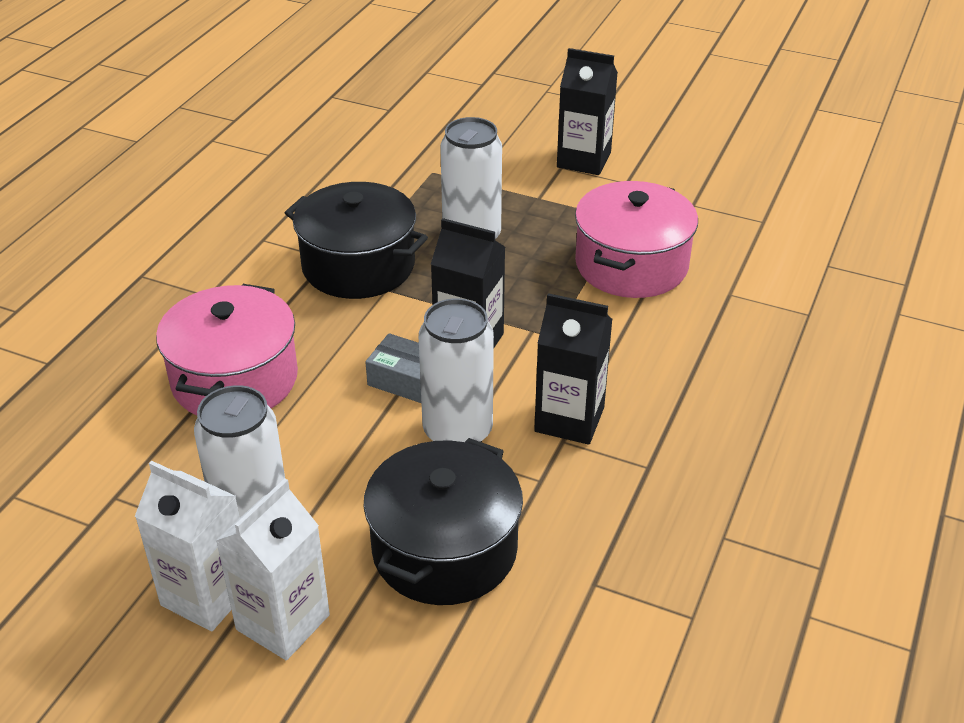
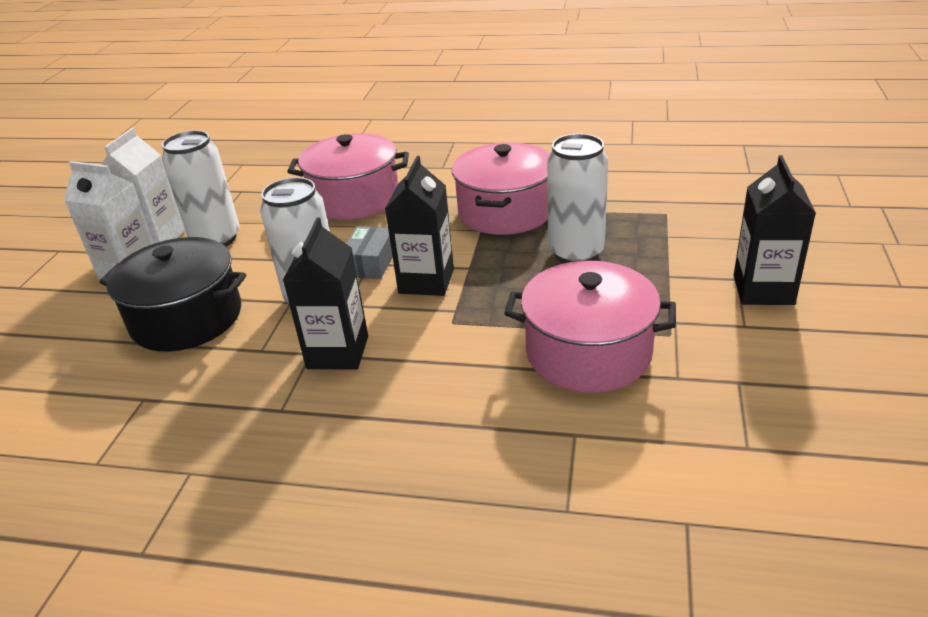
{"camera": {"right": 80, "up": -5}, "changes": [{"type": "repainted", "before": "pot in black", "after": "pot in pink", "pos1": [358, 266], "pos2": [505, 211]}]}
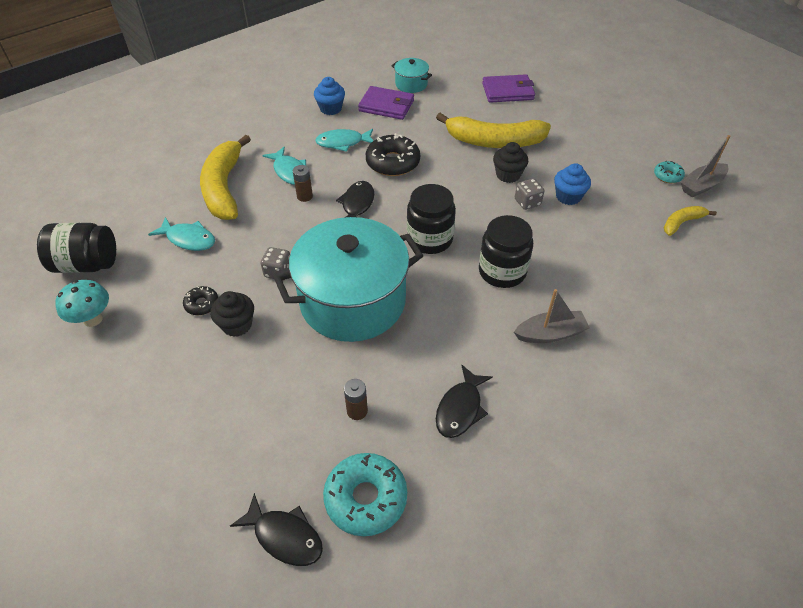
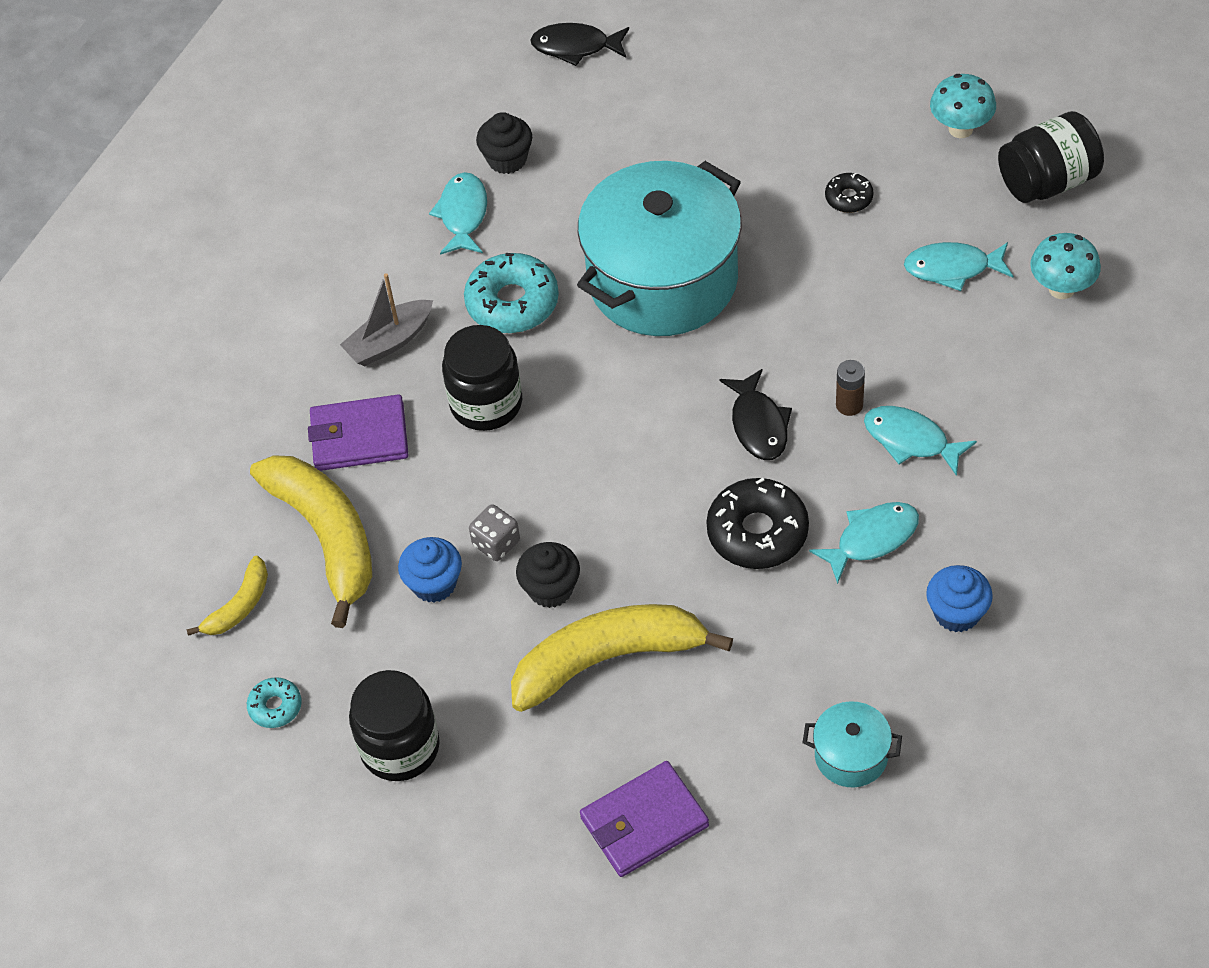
{"camera": {"right": 160, "up": 5}, "changes": [{"type": "shifted", "before": "banana in yellow", "pos1": [224, 187], "pos2": [326, 537]}, {"type": "shifted", "before": "wallet in purple", "pos1": [386, 106], "pos2": [359, 437]}, {"type": "shifted", "before": "jar in black", "pos1": [429, 239], "pos2": [400, 747]}, {"type": "repainted", "before": "fish in black", "after": "fish in turquoise", "pos1": [460, 409], "pos2": [463, 214]}, {"type": "shifted", "before": "donut in turquoise", "pos1": [366, 498], "pos2": [512, 303]}, {"type": "shifted", "before": "cupcake in black", "pos1": [237, 325], "pos2": [507, 159]}, {"type": "new", "after": "mushroom in turquoise", "pos2": [1061, 289]}, {"type": "gone", "before": "dice in grey", "pos1": [278, 272]}, {"type": "gone", "before": "battery in brown", "pos1": [357, 411]}, {"type": "gone", "before": "boat in grey", "pos1": [701, 186]}]}
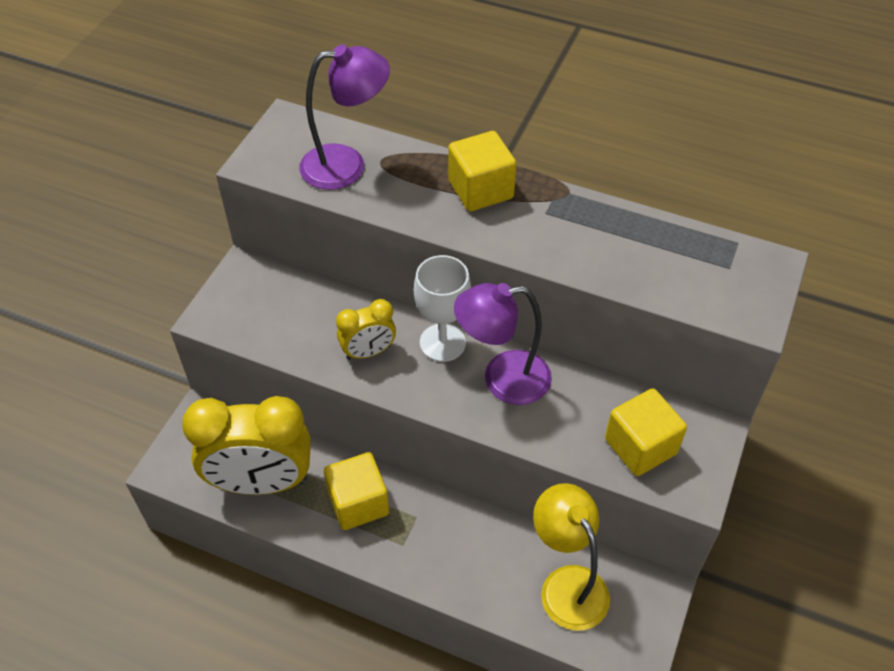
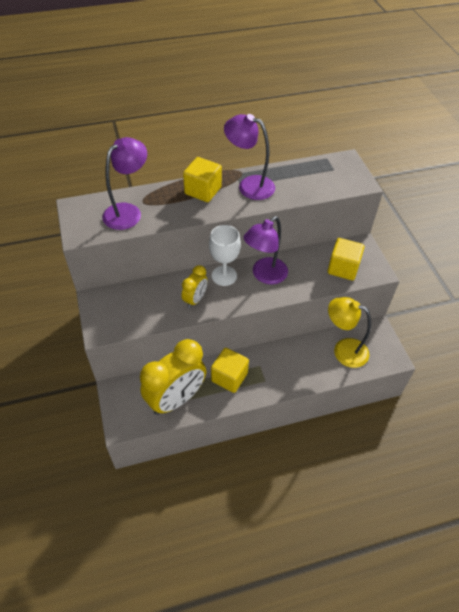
{"camera": {"right": -40, "up": 0}, "changes": [{"type": "new", "after": "lamp in purple", "pos2": [249, 185]}]}
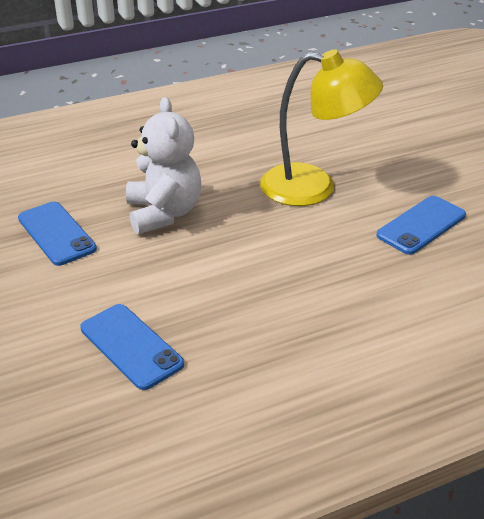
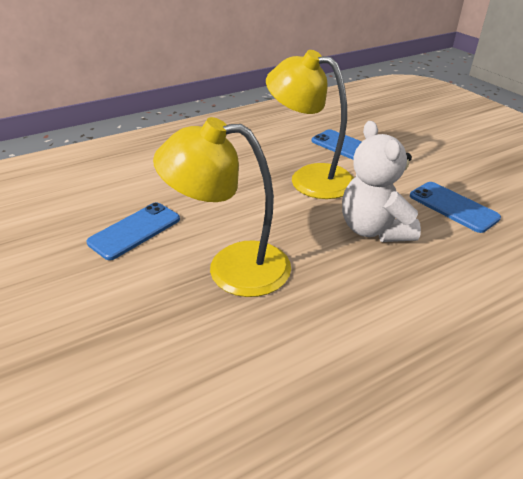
{"camera": {"right": 175, "up": 0}, "changes": [{"type": "new", "after": "lamp in yellow", "pos2": [309, 178]}]}
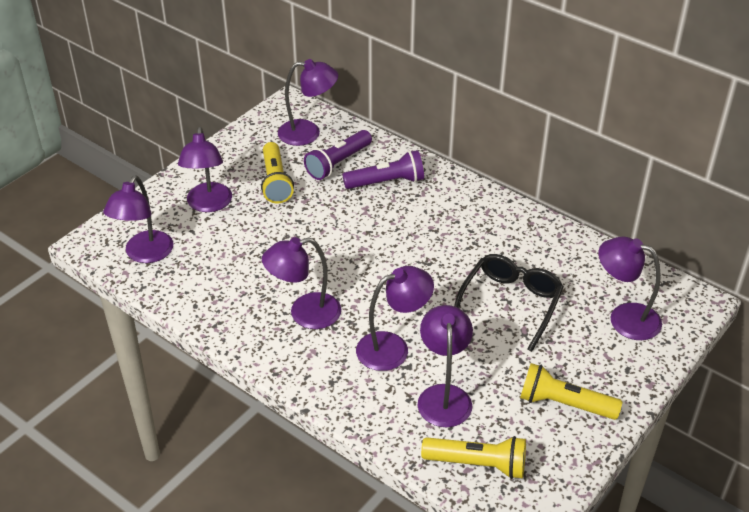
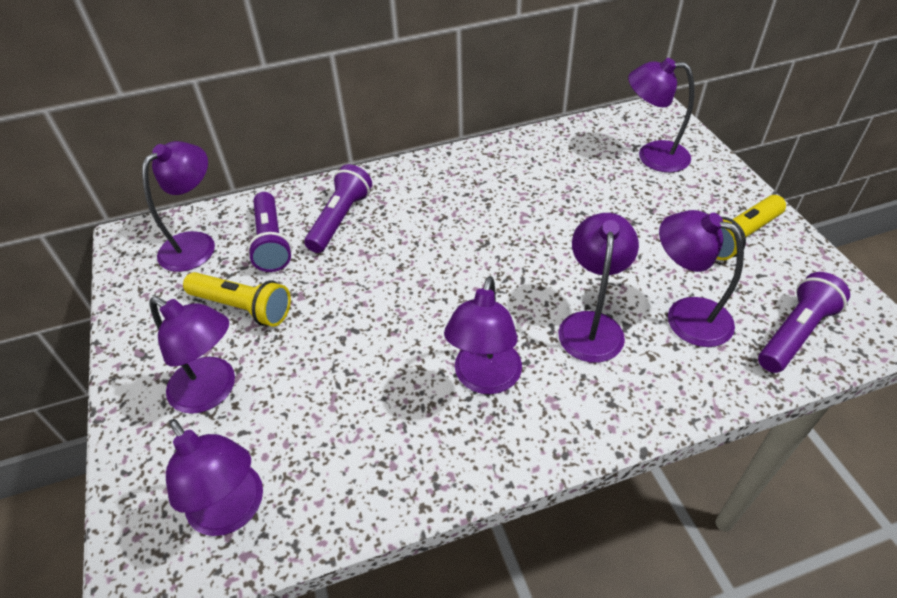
{"camera": {"right": -55, "up": 5}, "changes": [{"type": "rotated", "before": "lamp in purple", "pos1": [624, 318], "pos2": [652, 156], "turn": 45}, {"type": "repainted", "before": "flashlight in yellow", "after": "flashlight in purple", "pos1": [478, 464], "pos2": [795, 333]}, {"type": "gone", "before": "glasses in black", "pos1": [510, 304]}]}
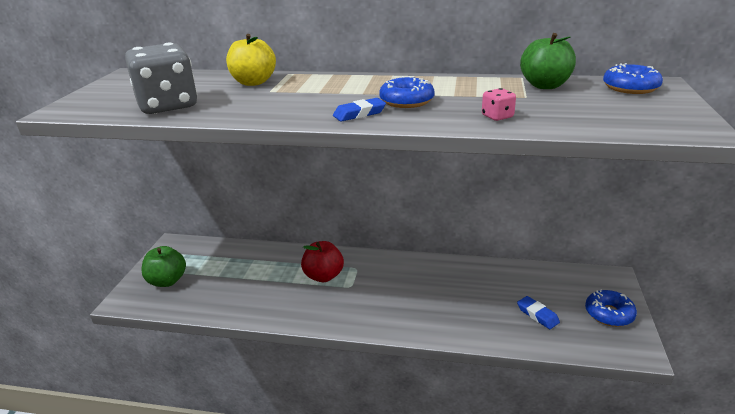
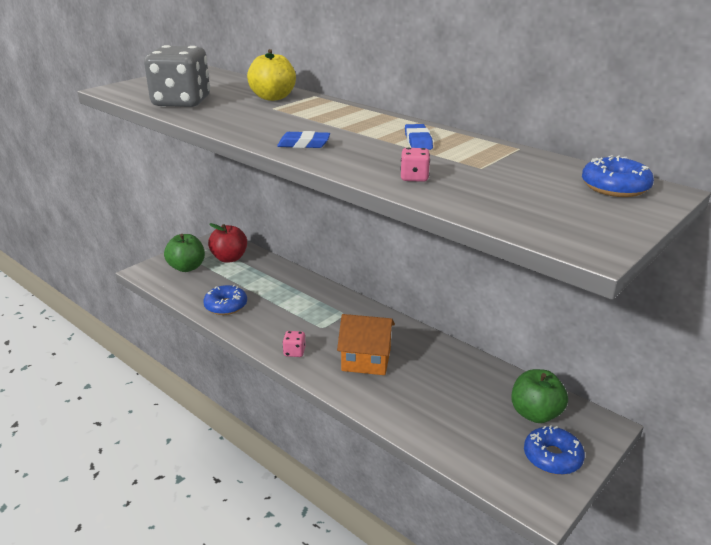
{"camera": {"right": 30, "up": 0}, "changes": [{"type": "shifted", "before": "donut in blue", "pos1": [406, 101], "pos2": [226, 306]}, {"type": "shifted", "before": "apple in red", "pos1": [323, 276], "pos2": [229, 258]}, {"type": "new", "after": "dice in pink", "pos2": [294, 352]}, {"type": "new", "after": "house in orange", "pos2": [366, 360]}, {"type": "shifted", "before": "eraser in blue", "pos1": [537, 315], "pos2": [418, 141]}, {"type": "shifted", "before": "apple in green", "pos1": [545, 85], "pos2": [535, 414]}]}
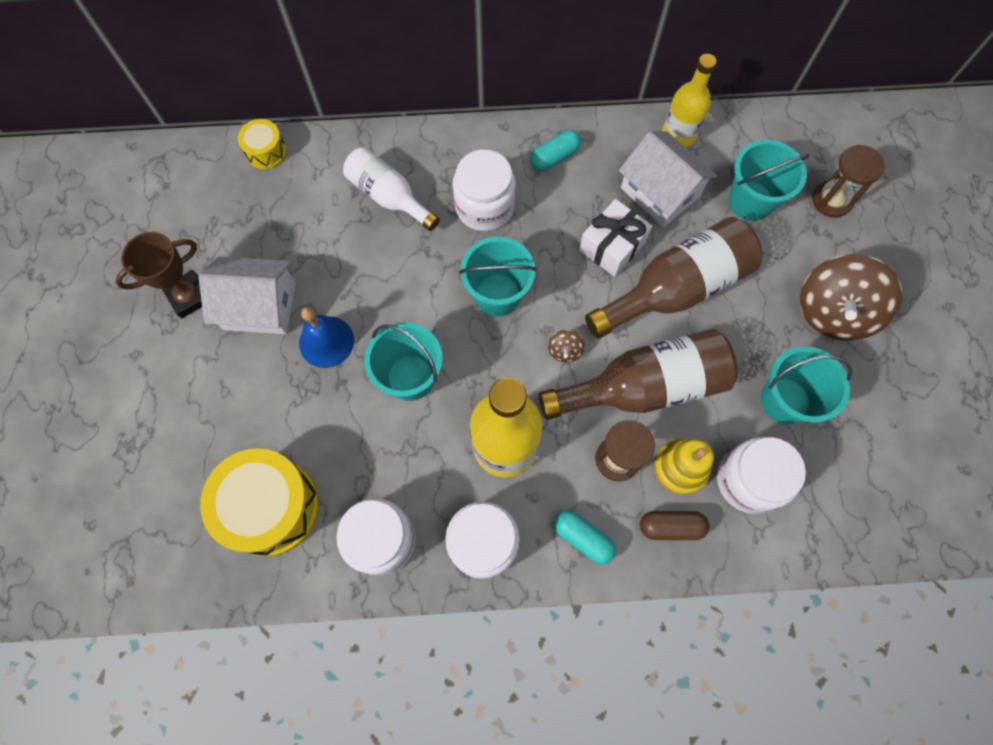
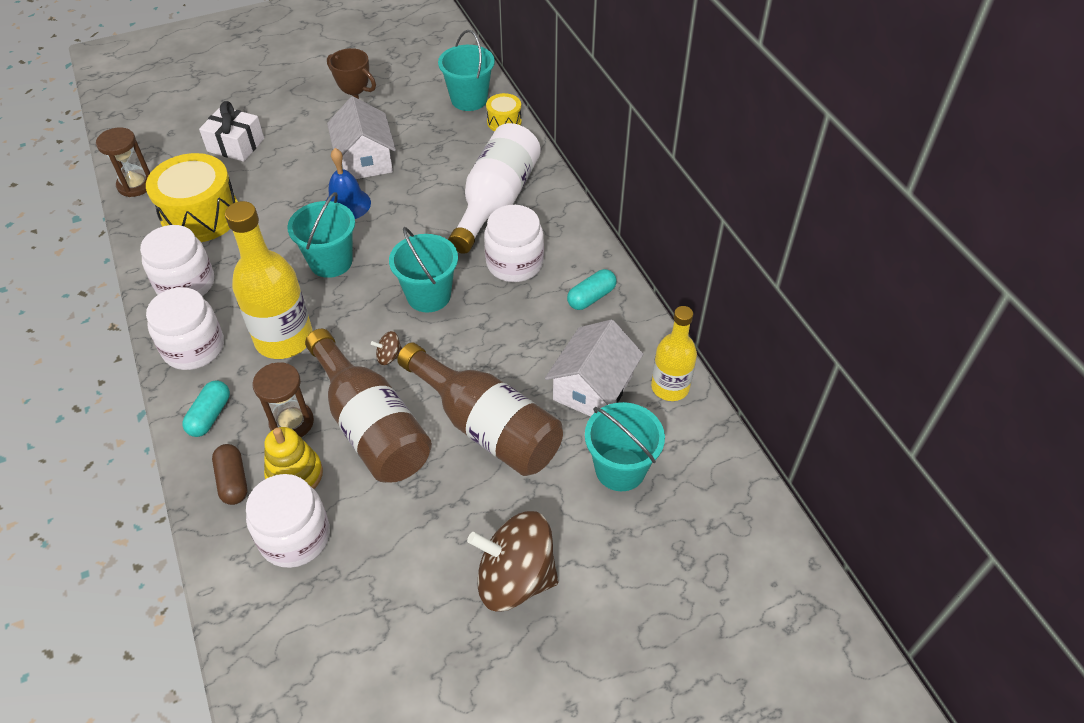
{"camera": {"right": 70, "up": -20}, "changes": [{"type": "shifted", "before": "hourglass in brown", "pos1": [831, 200], "pos2": [135, 185]}, {"type": "shifted", "before": "gift in white", "pos1": [612, 246], "pos2": [236, 145]}, {"type": "shifted", "before": "bucket in turquoise", "pos1": [785, 400], "pos2": [469, 99]}, {"type": "scaled", "before": "bottle in white", "pos1": [389, 196], "pos2": [496, 201], "scale": 1.58}, {"type": "rotated", "before": "capsule in turquoise", "pos1": [554, 157], "pos2": [591, 297], "turn": -75}]}
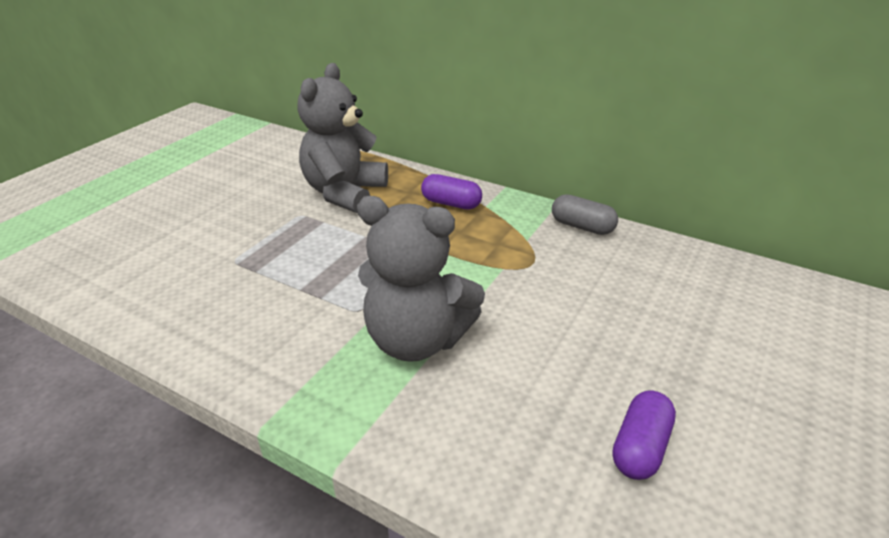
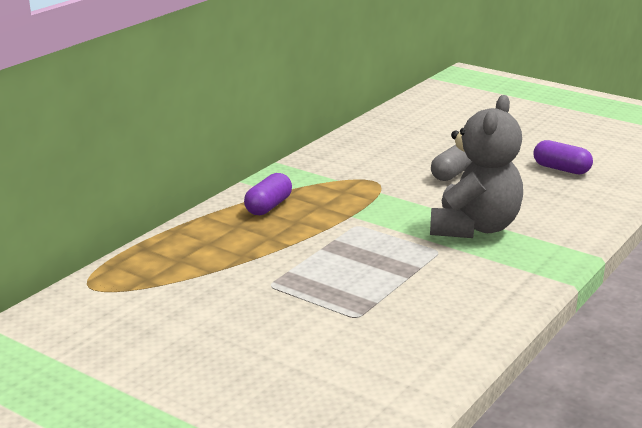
{"camera": {"right": -85, "up": -10}, "changes": [{"type": "shifted", "before": "capsule in grey", "pos1": [582, 227], "pos2": [452, 174]}, {"type": "gone", "before": "teddy bear in grey", "pos1": [344, 193]}]}
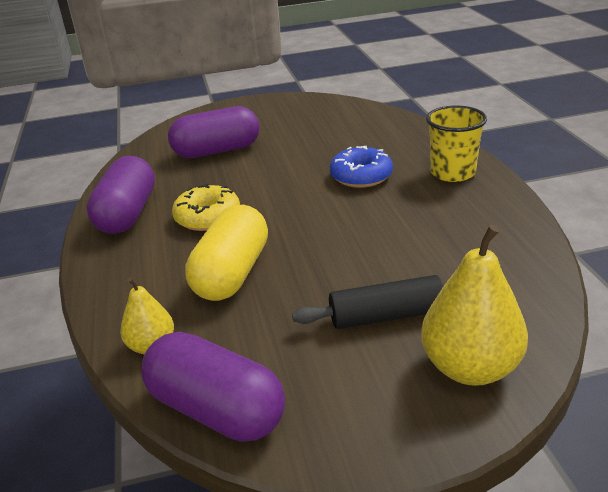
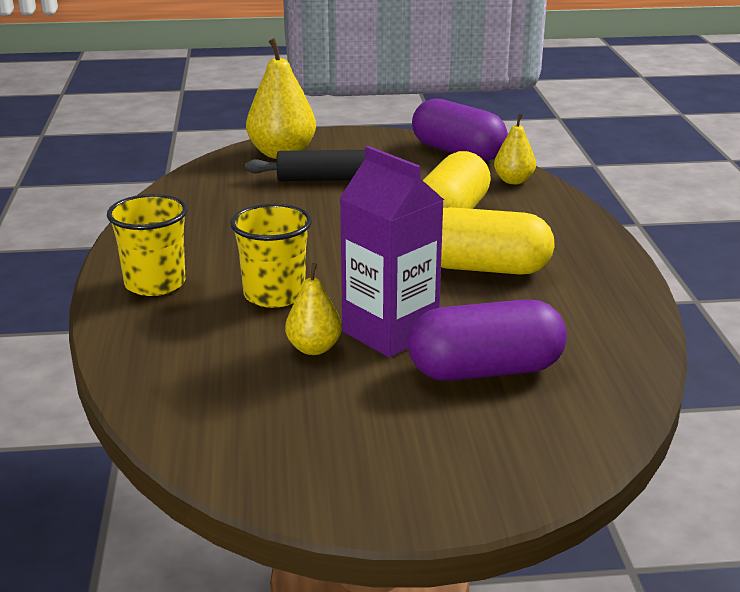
{"camera": {"right": -175, "up": -5}, "changes": [{"type": "swapped", "before": "donut in blue", "after": "cup in yellow", "pos1": [361, 176], "pos2": [274, 295]}, {"type": "new", "after": "pear in yellow", "pos2": [314, 348]}, {"type": "new", "after": "carton in purple", "pos2": [390, 332]}, {"type": "swapped", "before": "donut in yellow", "after": "capsule in yellow", "pos1": [207, 217], "pos2": [484, 268]}, {"type": "gone", "before": "capsule in purple", "pos1": [127, 214]}]}
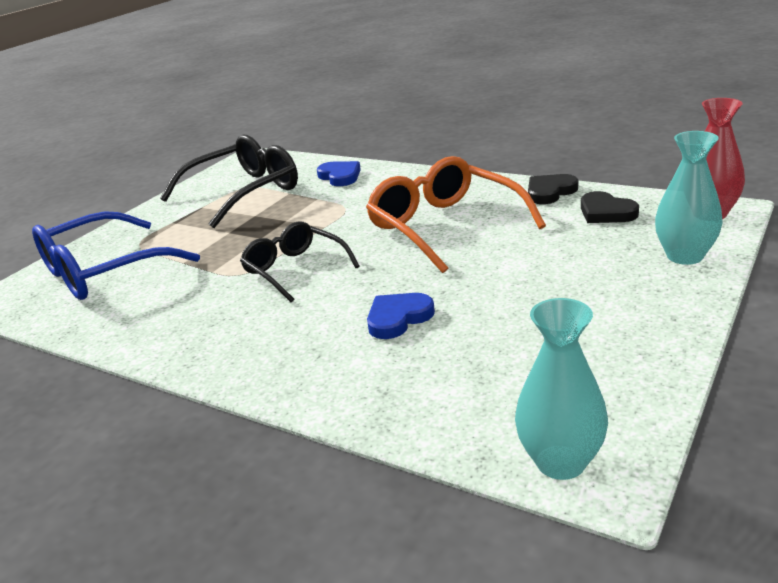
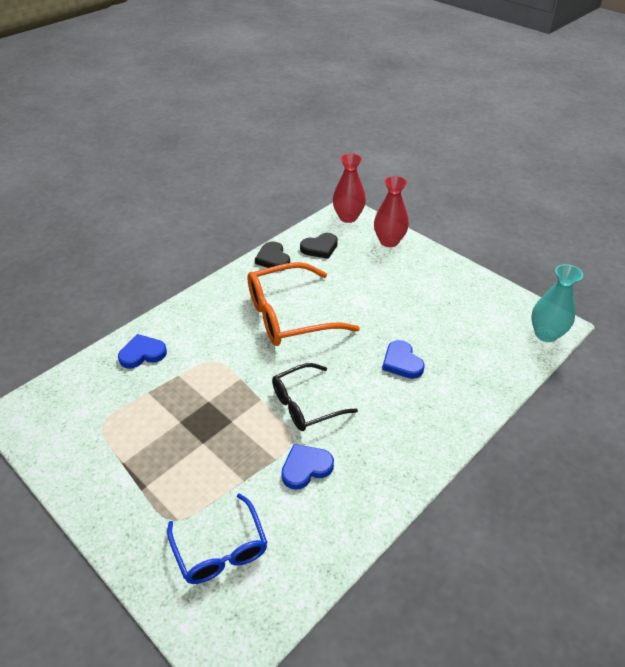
{"camera": {"right": -80, "up": 15}, "changes": [{"type": "scaled", "before": "glasses in blue", "pos1": [103, 271], "pos2": [220, 550], "scale": 0.63}, {"type": "new", "after": "heart in blue", "pos2": [306, 468]}, {"type": "repainted", "before": "vase in turquoise", "after": "vase in red", "pos1": [684, 256], "pos2": [389, 241]}, {"type": "gone", "before": "glasses in black", "pos1": [244, 192]}]}
